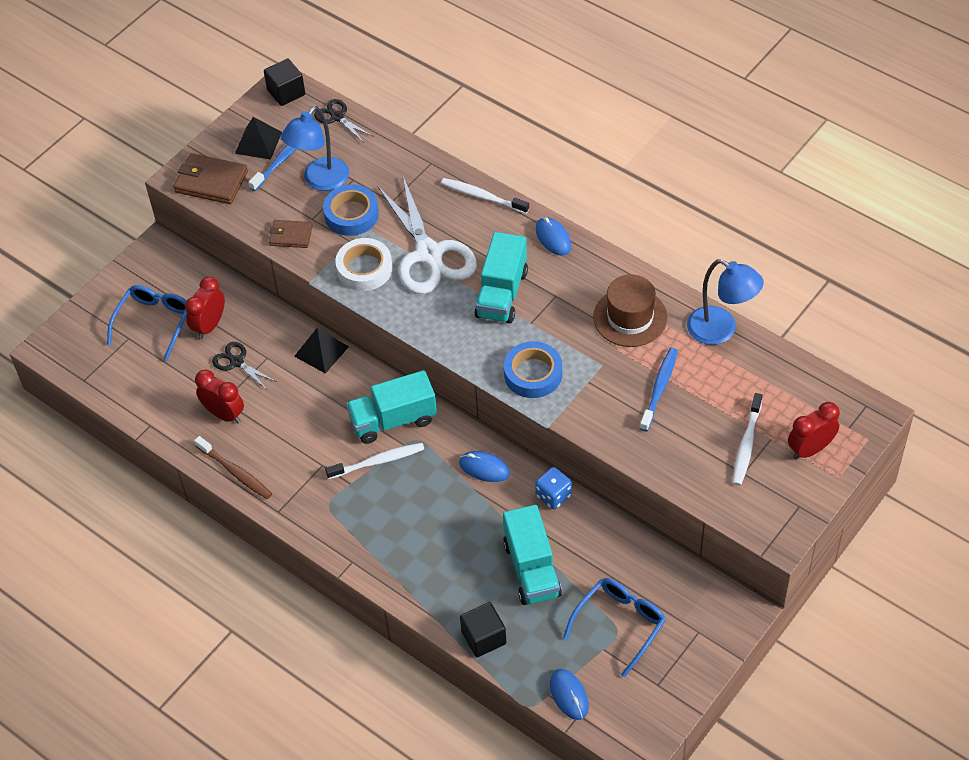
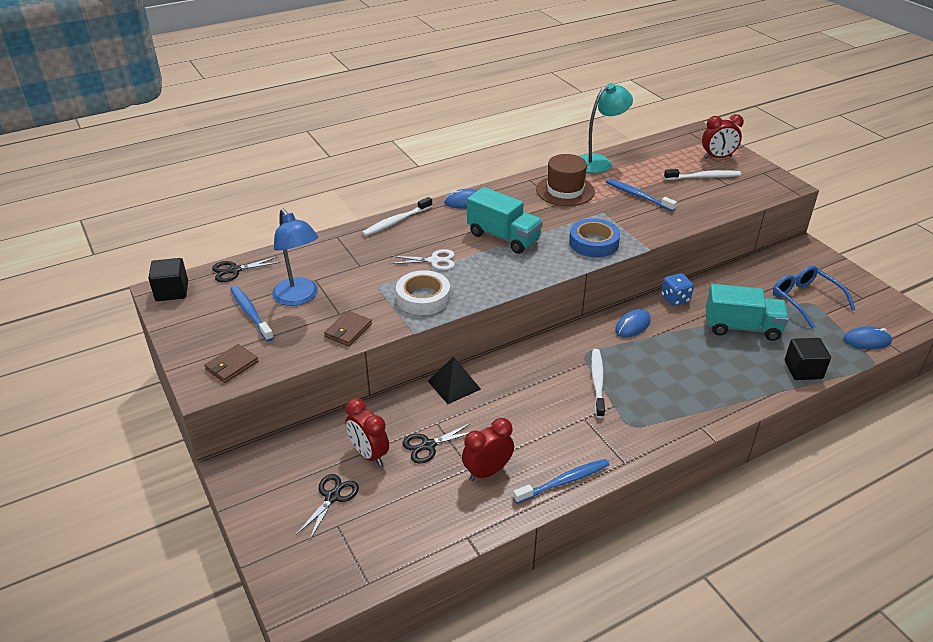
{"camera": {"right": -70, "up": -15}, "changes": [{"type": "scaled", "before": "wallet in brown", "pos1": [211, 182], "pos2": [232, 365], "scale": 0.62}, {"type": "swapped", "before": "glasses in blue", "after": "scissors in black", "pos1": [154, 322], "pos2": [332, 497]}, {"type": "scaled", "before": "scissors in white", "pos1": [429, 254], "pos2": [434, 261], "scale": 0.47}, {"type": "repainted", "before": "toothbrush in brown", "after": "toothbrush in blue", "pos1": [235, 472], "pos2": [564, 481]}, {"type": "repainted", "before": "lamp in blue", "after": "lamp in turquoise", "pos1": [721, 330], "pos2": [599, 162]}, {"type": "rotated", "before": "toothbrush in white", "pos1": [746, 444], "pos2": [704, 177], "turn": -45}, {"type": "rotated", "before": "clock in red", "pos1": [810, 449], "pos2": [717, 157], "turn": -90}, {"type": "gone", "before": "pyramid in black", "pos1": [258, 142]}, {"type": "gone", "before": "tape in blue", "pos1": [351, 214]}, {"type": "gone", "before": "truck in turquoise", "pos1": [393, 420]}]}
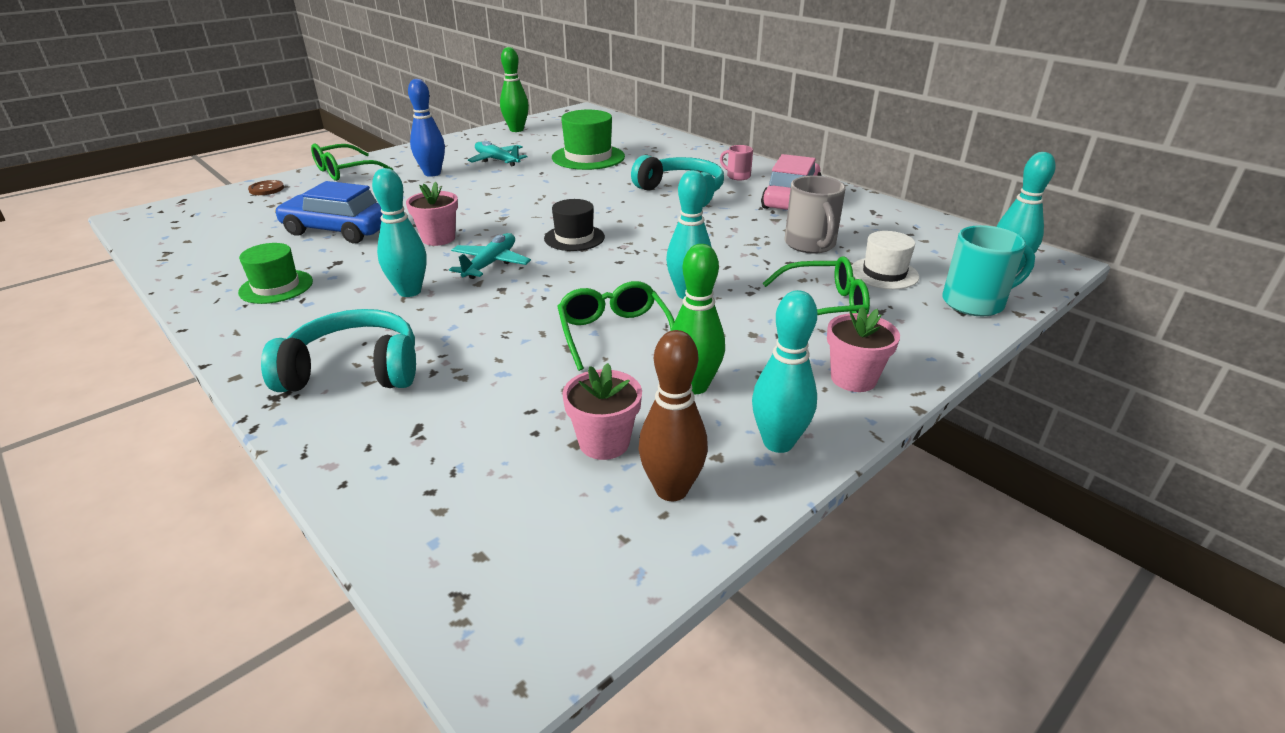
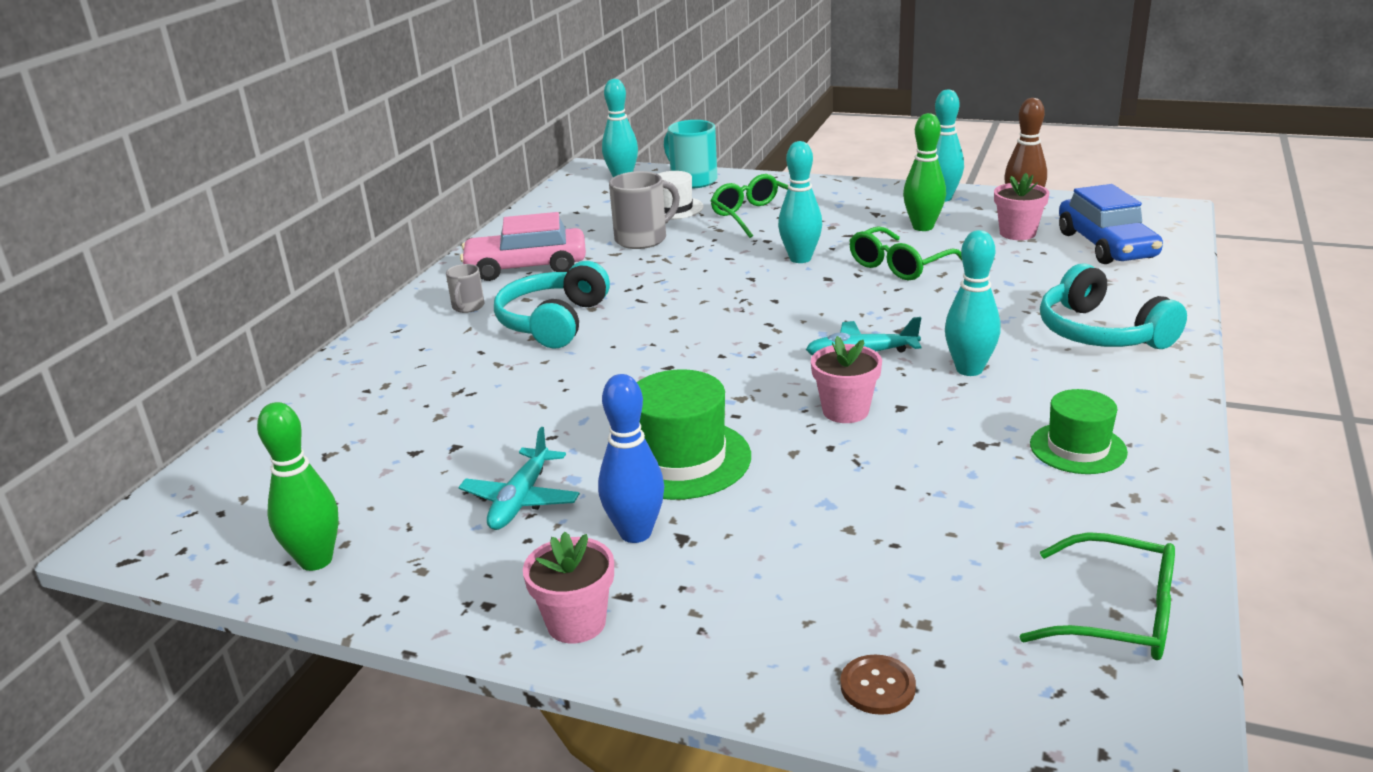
{"camera": {"right": -115, "up": -5}, "changes": [{"type": "repainted", "before": "mug in pink", "after": "mug in grey", "pos1": [737, 176], "pos2": [467, 307]}, {"type": "shifted", "before": "flower pot in pink", "pos1": [853, 378], "pos2": [576, 623]}, {"type": "shifted", "before": "hat in green", "pos1": [588, 157], "pos2": [681, 459]}, {"type": "shifted", "before": "glasses in green", "pos1": [345, 171], "pos2": [1118, 615]}, {"type": "shifted", "before": "car in blue", "pos1": [338, 230], "pos2": [1106, 245]}, {"type": "gone", "before": "hat in black", "pos1": [574, 238]}]}
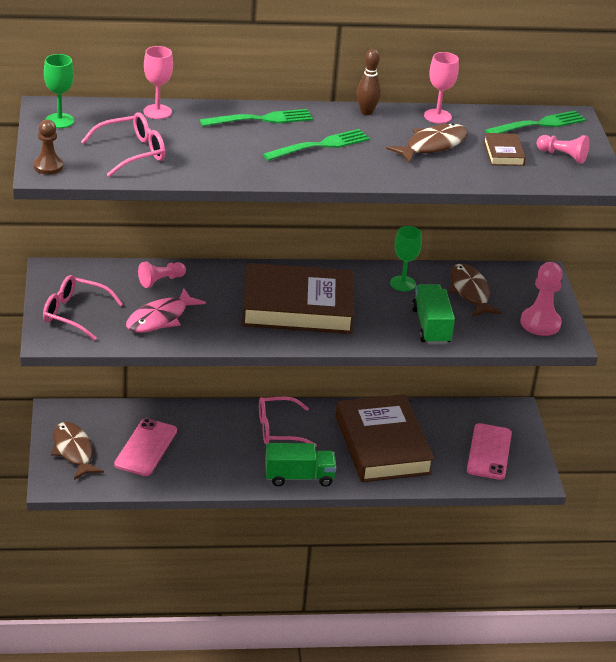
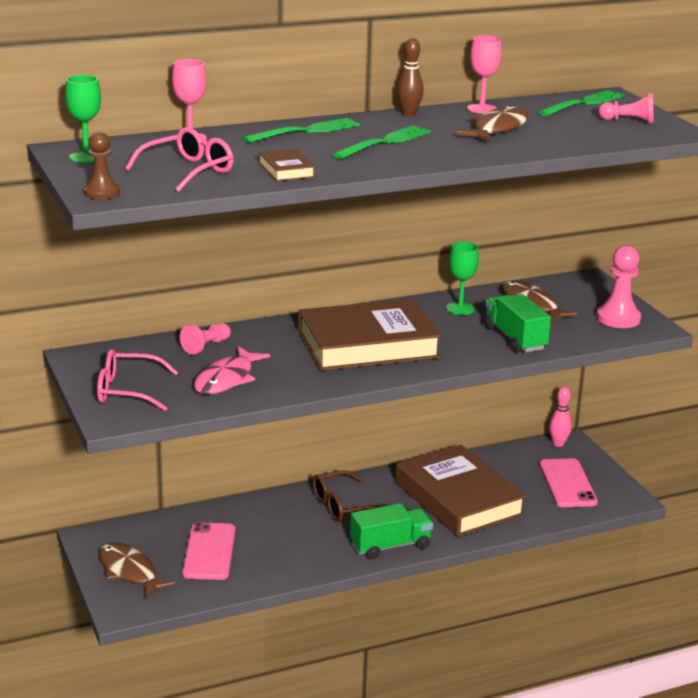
{"camera": {"right": -15, "up": -10}, "changes": [{"type": "shifted", "before": "book in brown", "pos1": [503, 153], "pos2": [286, 170]}, {"type": "repainted", "before": "glasses in pink", "after": "glasses in brown", "pos1": [279, 429], "pos2": [343, 506]}, {"type": "new", "after": "bowling pin in pink", "pos2": [558, 443]}]}
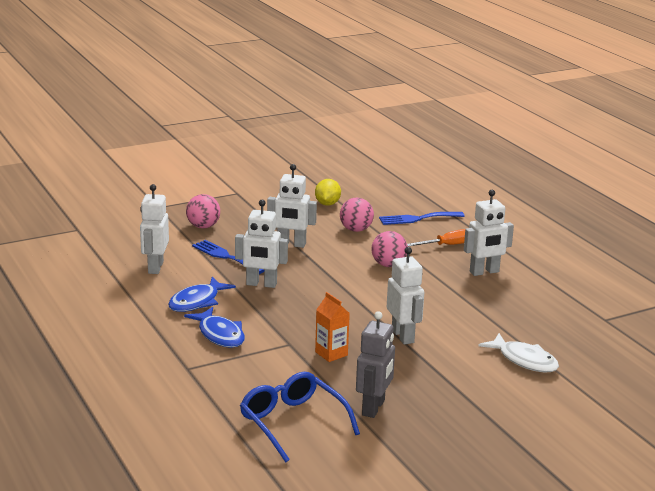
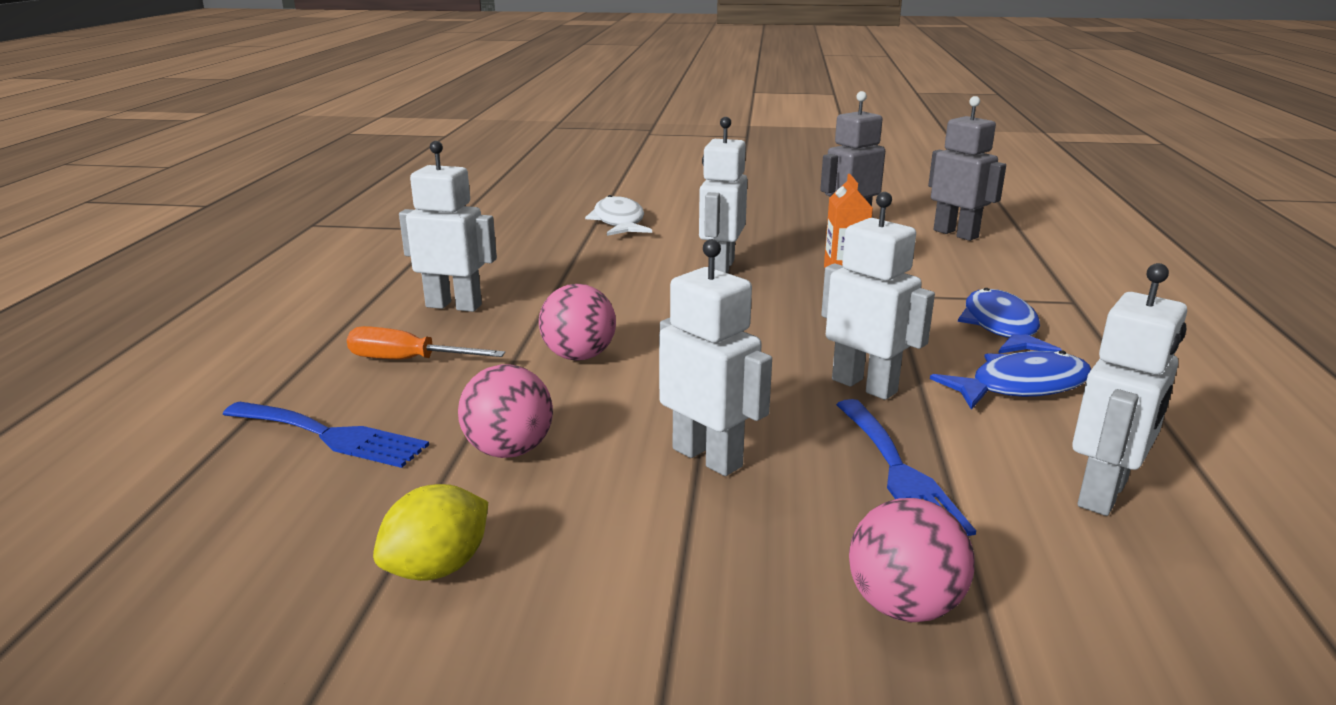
{"camera": {"right": -145, "up": 0}, "changes": [{"type": "swapped", "before": "glasses in blue", "after": "robot in grey", "pos1": [292, 422], "pos2": [956, 234]}]}
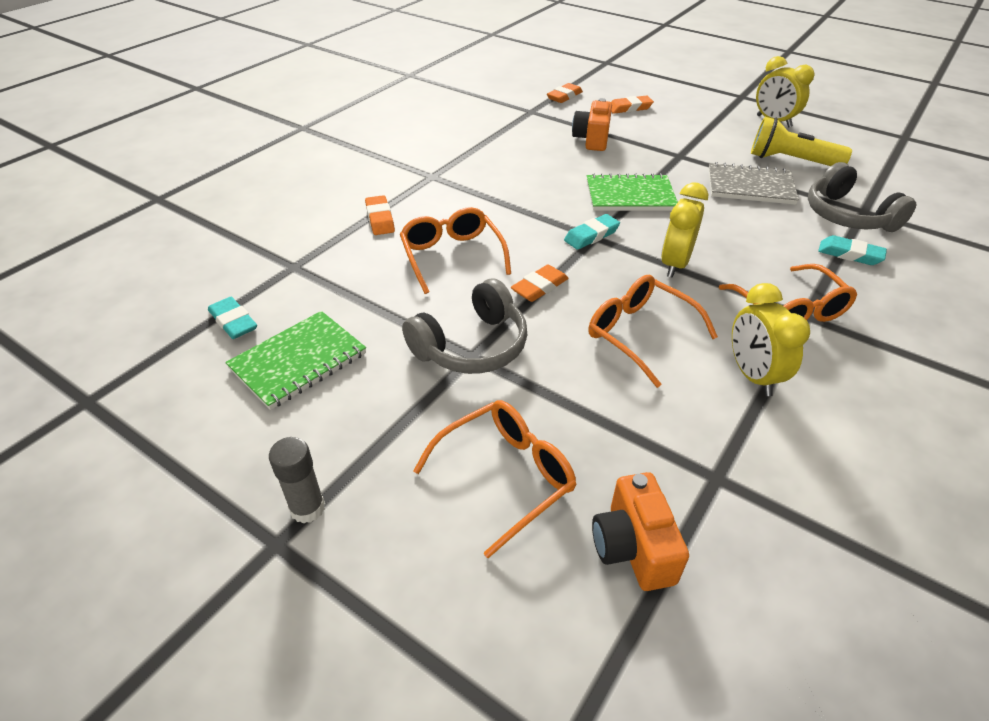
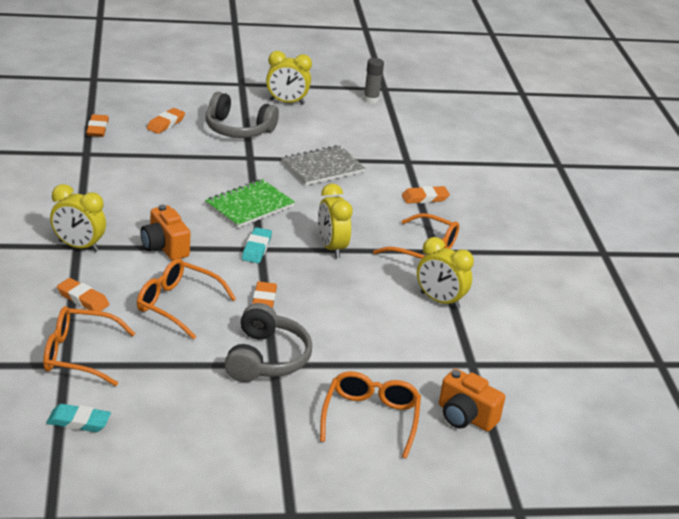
{"camera": {"right": -45, "up": -10}, "changes": [{"type": "shifted", "before": "glasses in orange", "pos1": [640, 334], "pos2": [79, 355]}, {"type": "new", "after": "clock in yellow", "pos2": [78, 246]}, {"type": "shifted", "before": "camera in orange", "pos1": [592, 139], "pos2": [164, 247]}, {"type": "shifted", "before": "headphones in grey", "pos1": [847, 216], "pos2": [238, 129]}, {"type": "shifted", "before": "glue stick in grey", "pos1": [307, 508], "pos2": [371, 99]}, {"type": "repainted", "before": "eraser in turquoise", "after": "eraser in orange", "pos1": [850, 254], "pos2": [425, 198]}, {"type": "gone", "before": "notebook in green", "pos1": [298, 361]}, {"type": "gone", "before": "flashlight in yellow", "pos1": [791, 161]}]}
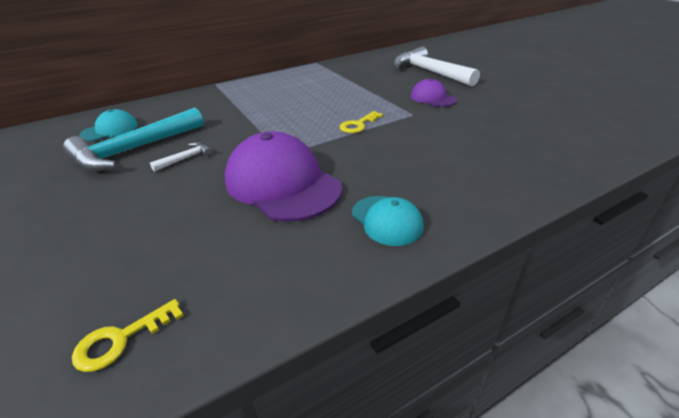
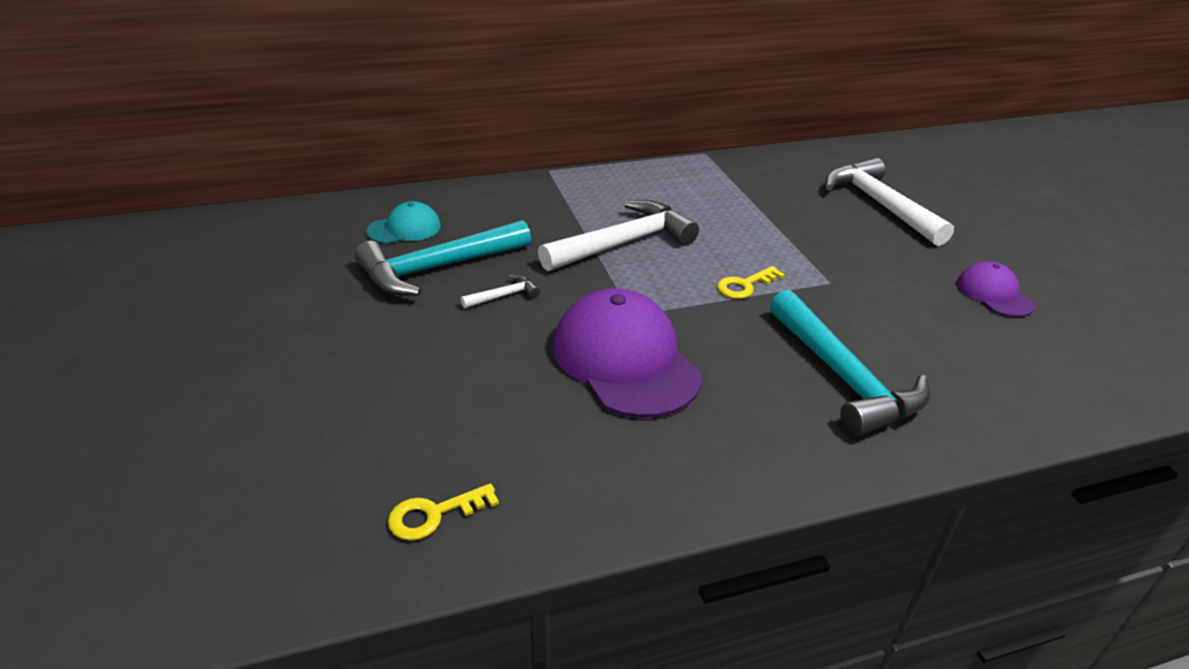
{"camera": {"right": 10, "up": 0}, "changes": [{"type": "new", "after": "hammer in white", "pos2": [624, 243]}, {"type": "new", "after": "hammer in turquoise", "pos2": [843, 378]}, {"type": "shifted", "before": "cap in purple", "pos1": [432, 98], "pos2": [994, 294]}, {"type": "gone", "before": "cap in turquoise", "pos1": [386, 220]}]}
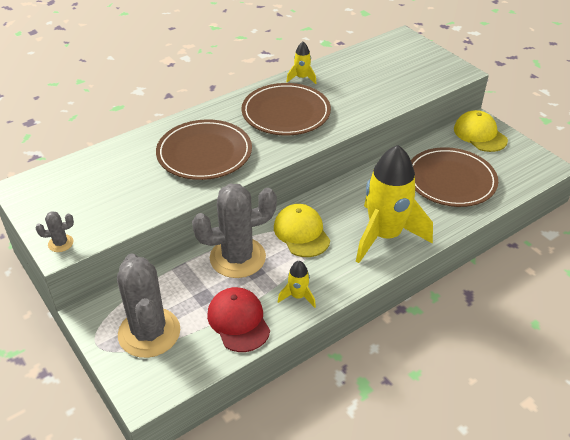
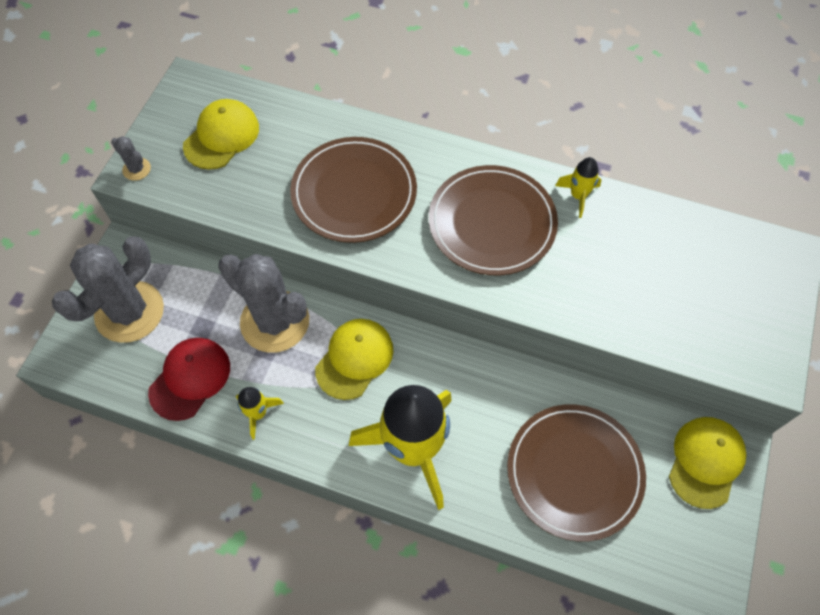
{"camera": {"right": 55, "up": 20}, "changes": [{"type": "new", "after": "cap in yellow", "pos2": [222, 136]}]}
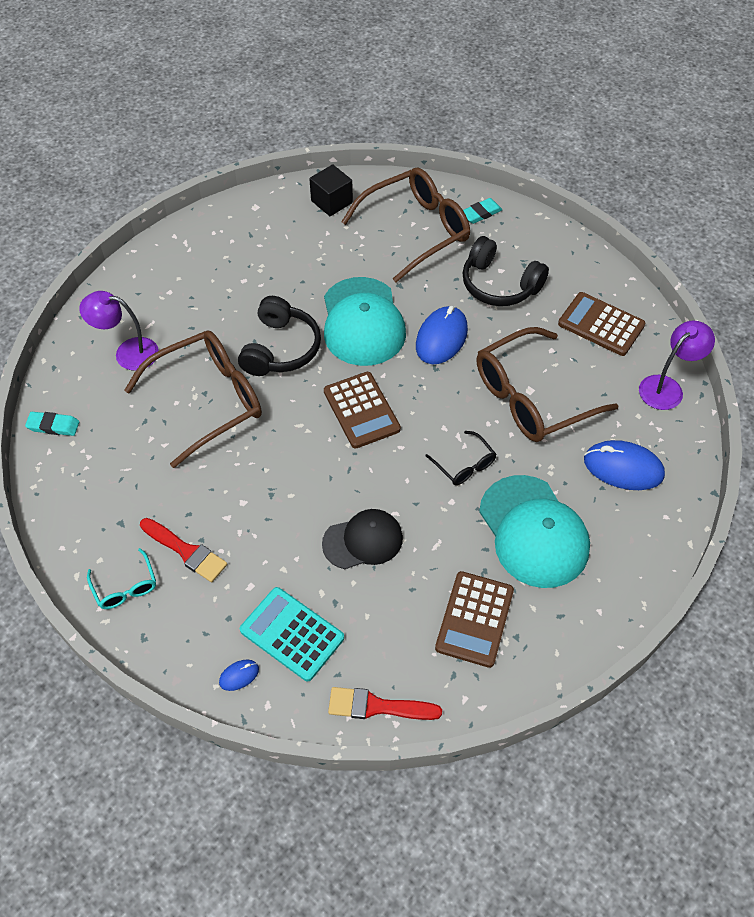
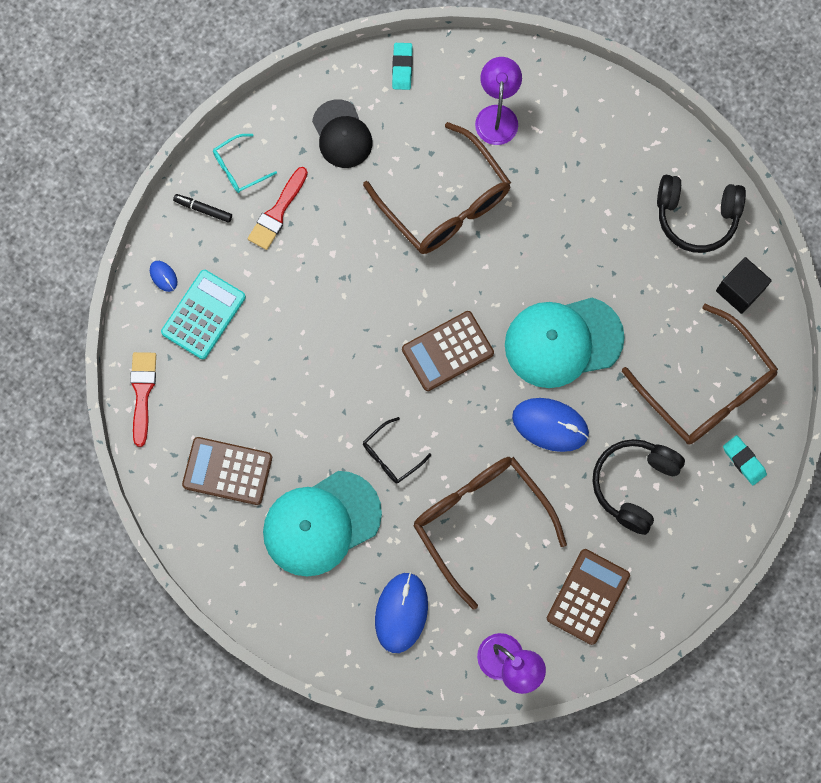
{"camera": {"right": 85, "up": 20}, "changes": [{"type": "new", "after": "marker in black", "pos2": [203, 209]}, {"type": "shifted", "before": "cap in black", "pos1": [363, 541], "pos2": [342, 134]}, {"type": "shifted", "before": "headphones in black", "pos1": [280, 348], "pos2": [696, 217]}]}
